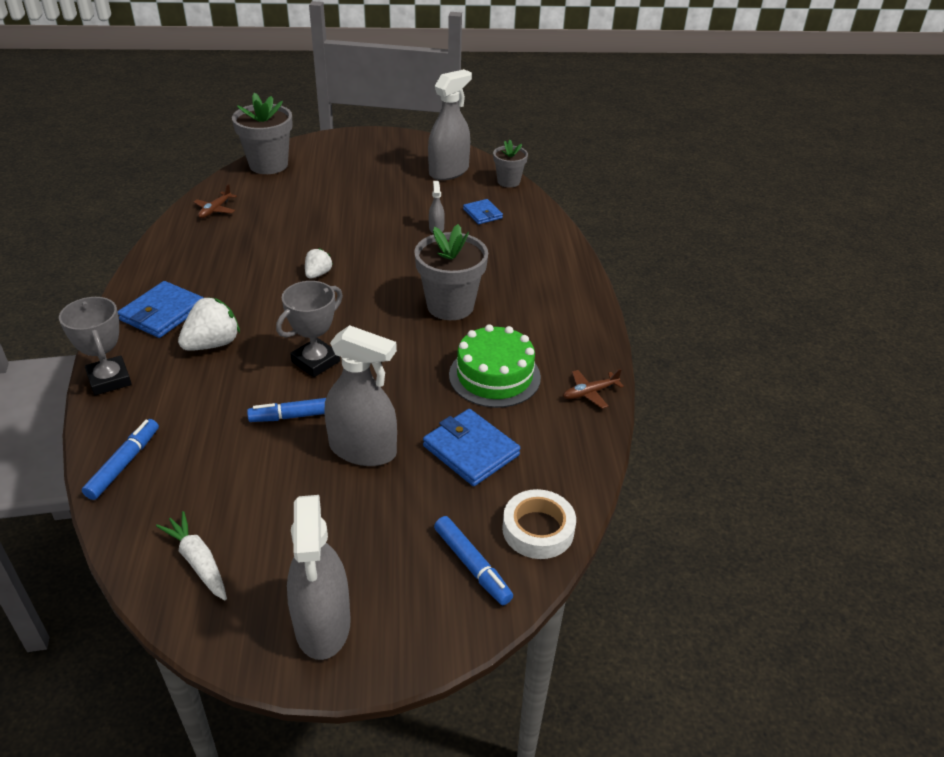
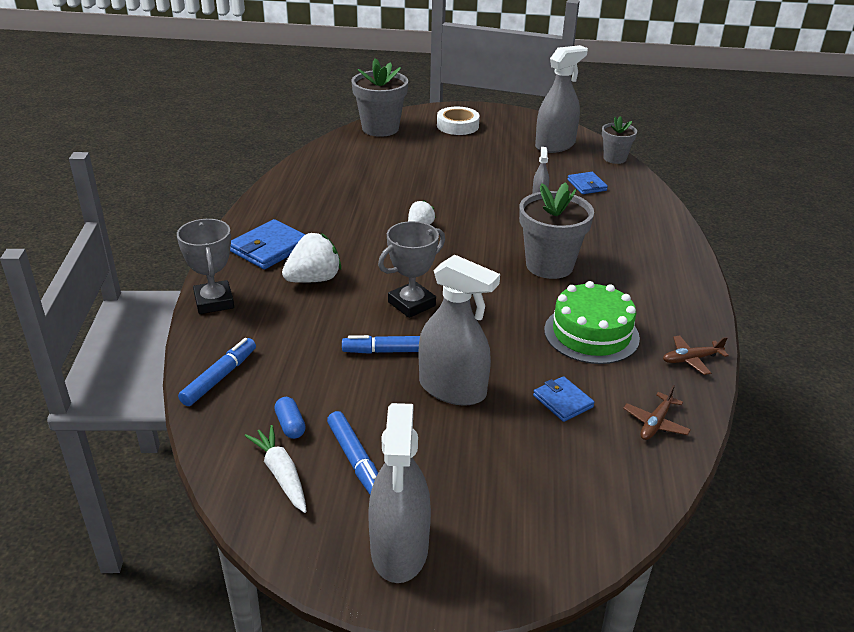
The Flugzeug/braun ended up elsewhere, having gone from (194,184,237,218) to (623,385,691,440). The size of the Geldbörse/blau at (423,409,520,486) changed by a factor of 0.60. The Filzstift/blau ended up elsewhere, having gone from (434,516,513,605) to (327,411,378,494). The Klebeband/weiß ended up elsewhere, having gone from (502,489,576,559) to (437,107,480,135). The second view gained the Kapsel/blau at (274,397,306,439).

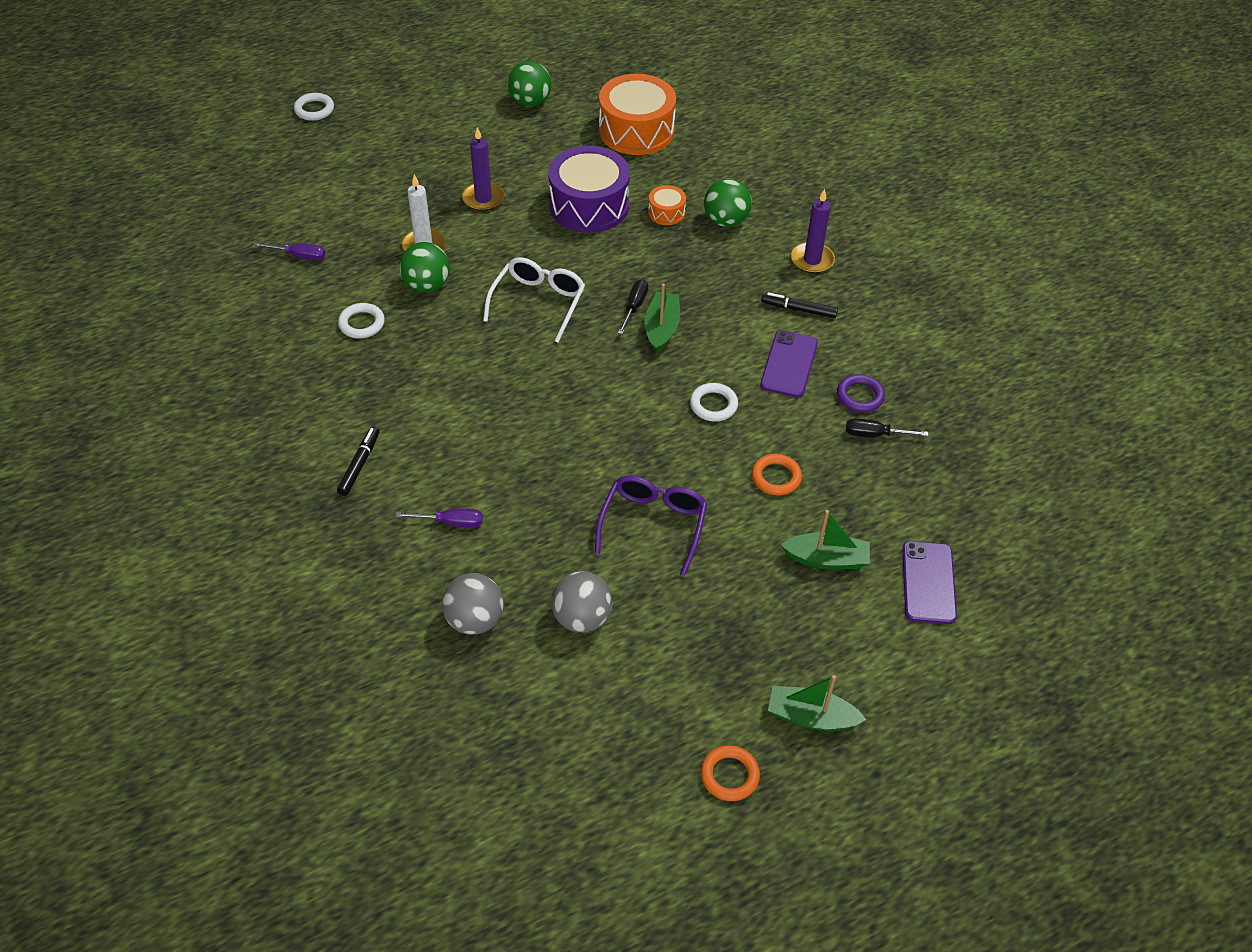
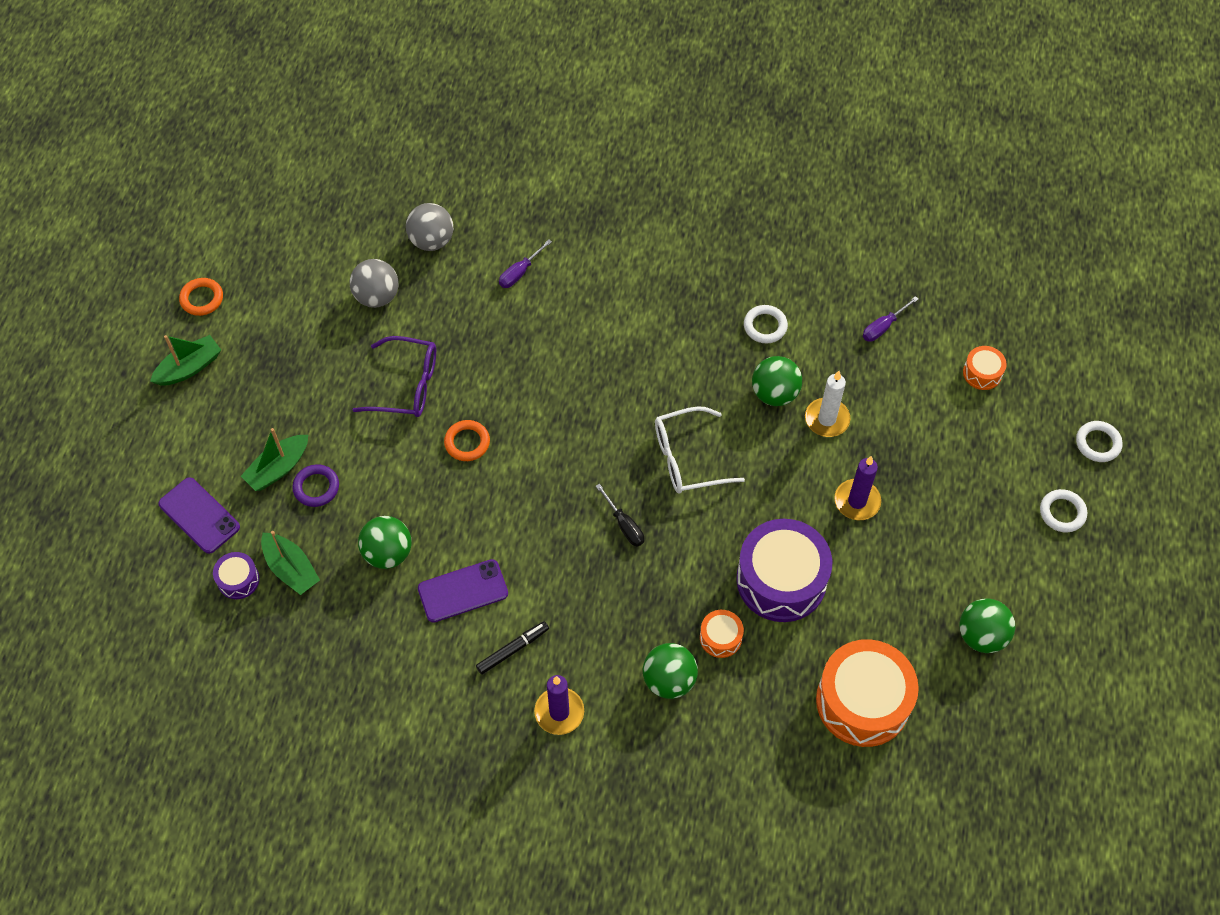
The second view lost the Filzstift/schwarz at (337,426,380,496). The Brille/weiß at (483,257,585,343) ended up facing another way, 105 degrees clockwise from before. The Brille/lila at (595,475,707,576) ended up facing another way, 45 degrees counterclockwise from before. The Boot/grün ended up elsewhere, having gone from (644,283,680,353) to (261,531,320,595). The Ring/weiß ended up elsewhere, having gone from (690,383,738,422) to (1040,489,1087,532). The Ring/orange ended up elsewhere, having gone from (752,454,802,496) to (444,420,490,461). The Handy/lila at (760,330,818,397) ended up facing another way, 75 degrees counterclockwise from before. The Ring/lila ended up elsewhere, having gone from (837,374,885,412) to (292,464,339,507). The second view lost the Schraubenzieher/schwarz at (846,418,928,437). The second view gained the Trommel/lila at (213,552,260,599). The second view gained the Ball/grün at (358,516,412,569). The second view gained the Trommel/orange at (963,346,1007,390).

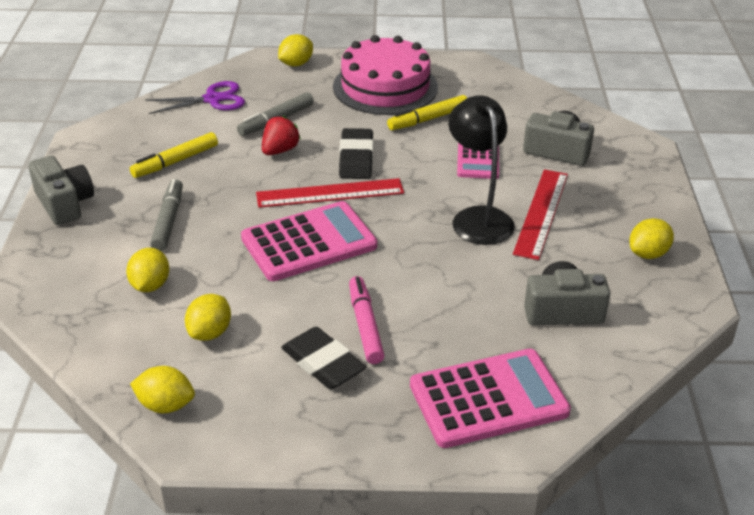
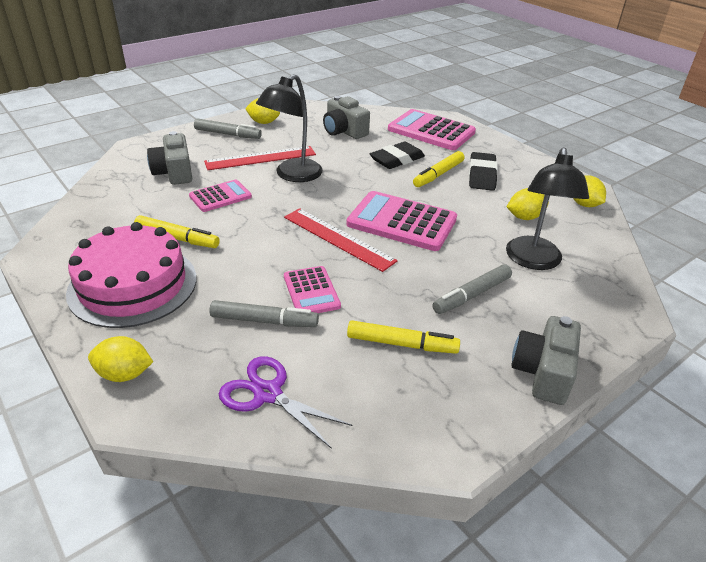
Where the Zitrone/gelb stood at (126,248,169,292), the Lampe/schwarz came to stand at (506,147,589,270). Where the Erdbeere/rot stood at (262,116,301,155), the Taschenrechner/rosa came to stand at (284,266,341,313). The Radiergummi/schwarz ended up elsewhere, having gone from (339,128,374,179) to (370,142,425,169). What was the Filzstift/rosa at (349,276,385,364) turned into the Filzstift/gelb at (413,151,464,187). The second view gained the Filzstift/grau at (194,118,262,139).

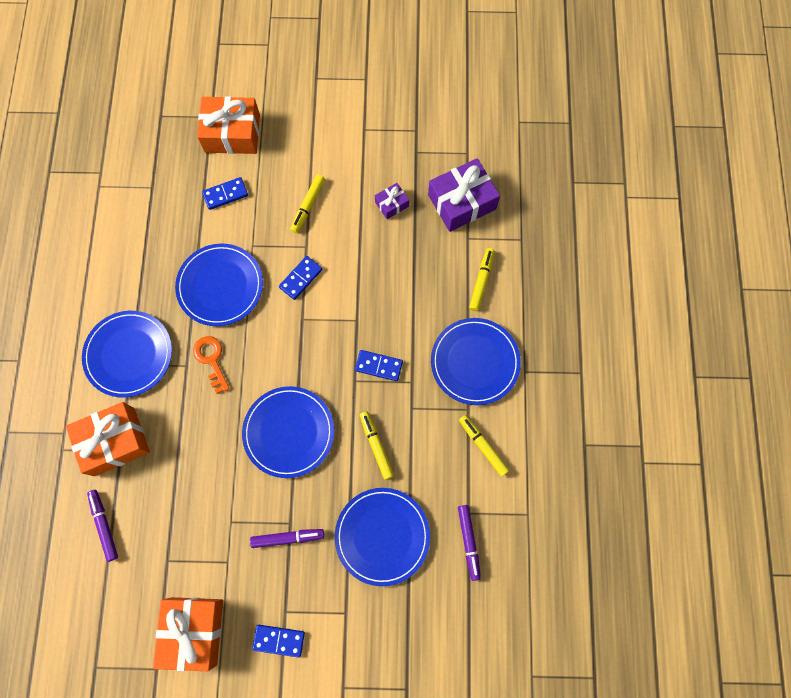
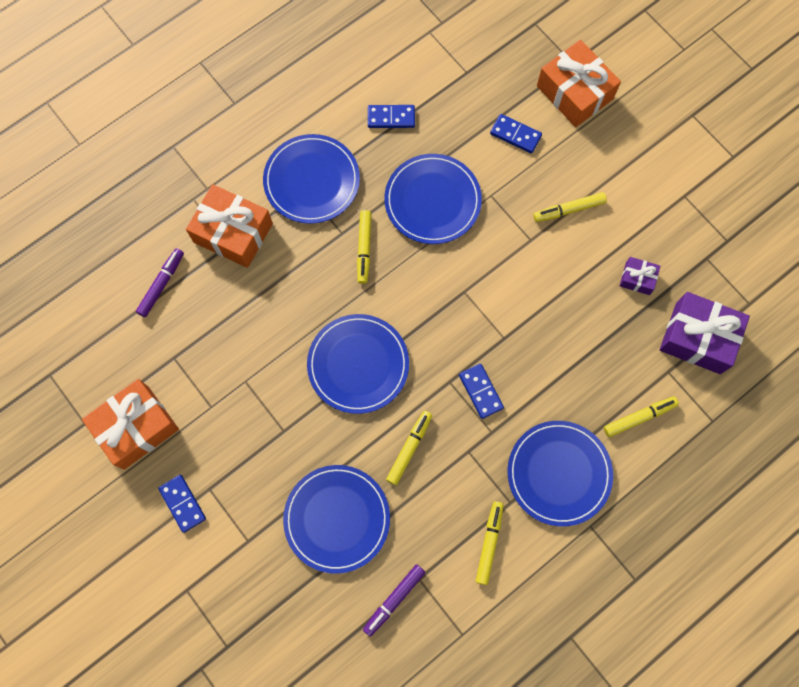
Where the Schlüssel/orange stood at (193,336,230,394), the Filzstift/gelb came to stand at (357,210,372,284). The second view lost the Filzstift/lila at (250,529,324,548). The Dominostein/blau ended up elsewhere, having gone from (279,256,322,300) to (368,105,415,128).

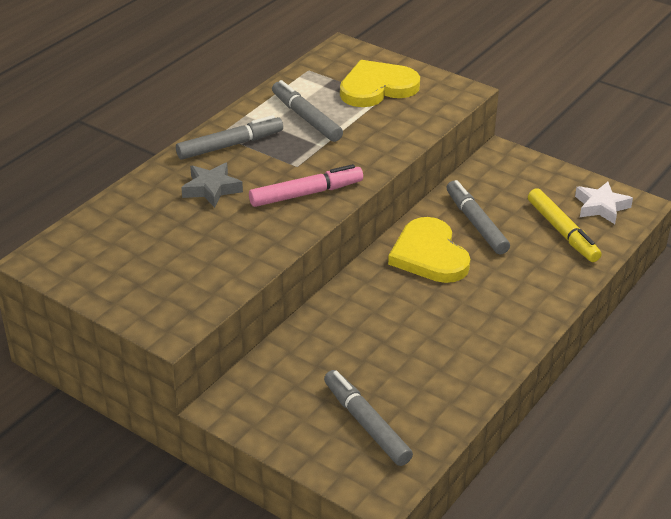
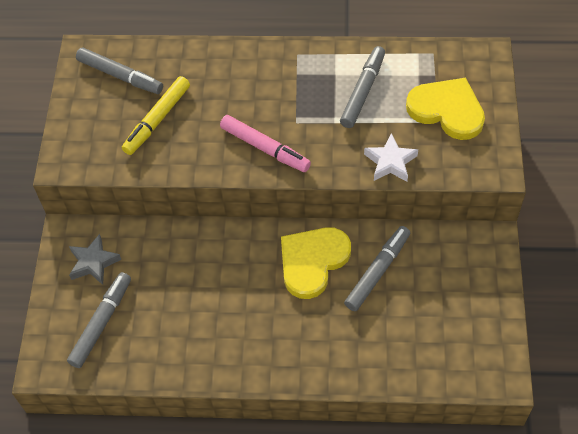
The Filzstift/grau ended up elsewhere, having gone from (176,115,283,159) to (76,47,163,94). The Stern/grau ended up elsewhere, having gone from (181,163,243,208) to (69,234,122,285). The Filzstift/gelb ended up elsewhere, having gone from (528,188,602,262) to (122,76,190,155). The Stern/weiß ended up elsewhere, having gone from (575,181,633,224) to (364,133,418,182).

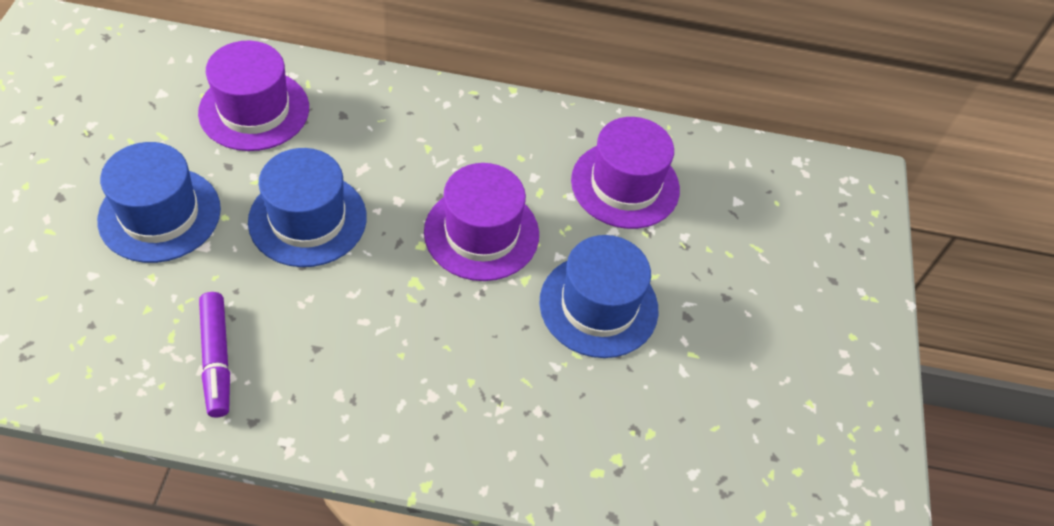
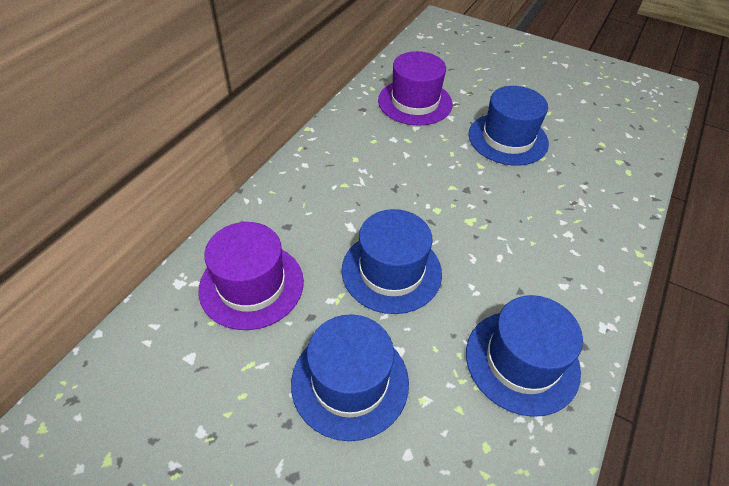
Where the Filzstift/lila stood at (199,292,230,417), the Hut/blau came to stand at (466,295,583,417). The second view lost the Hut/lila at (424,163,539,281).

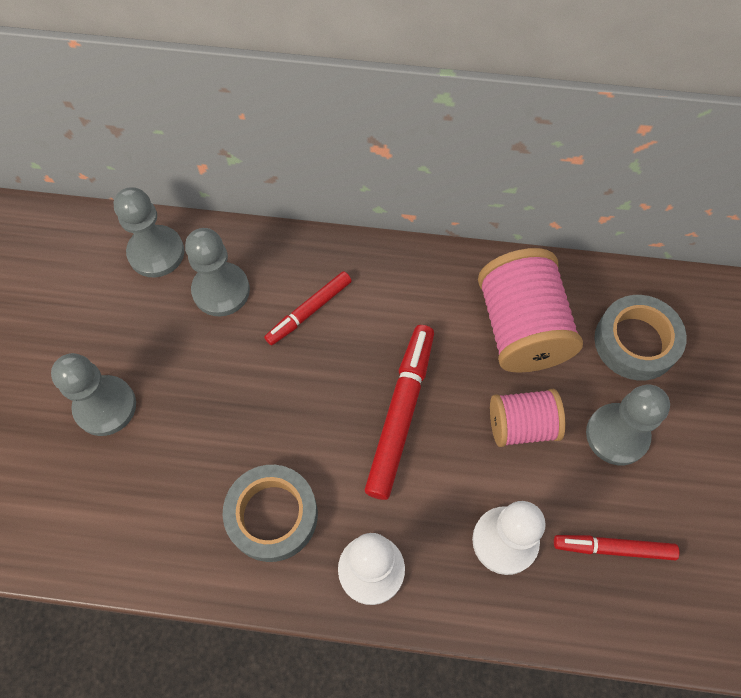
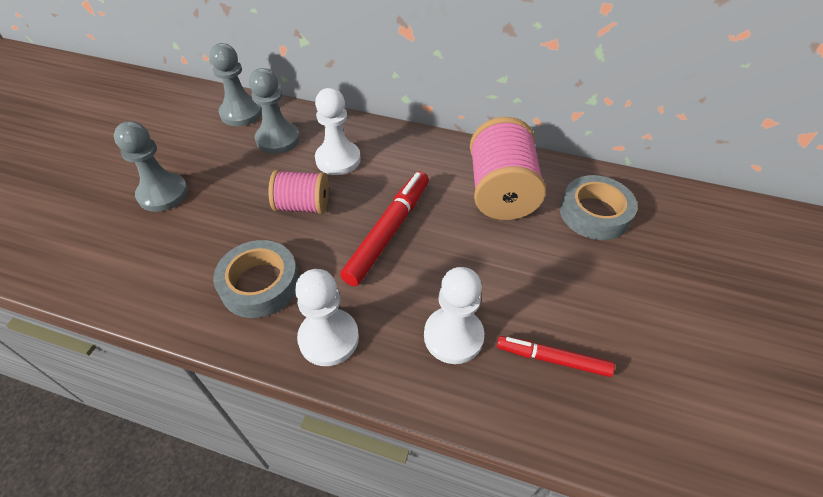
Where the Filzstift/rot stood at (264,271,352,346), the Bauer/weiß came to stand at (315,88,361,175). The Garnrolle/rosa ended up elsewhere, having gone from (490,389,565,447) to (268,170,329,214). The second view lost the Bauer/grau at (586,385,670,465).

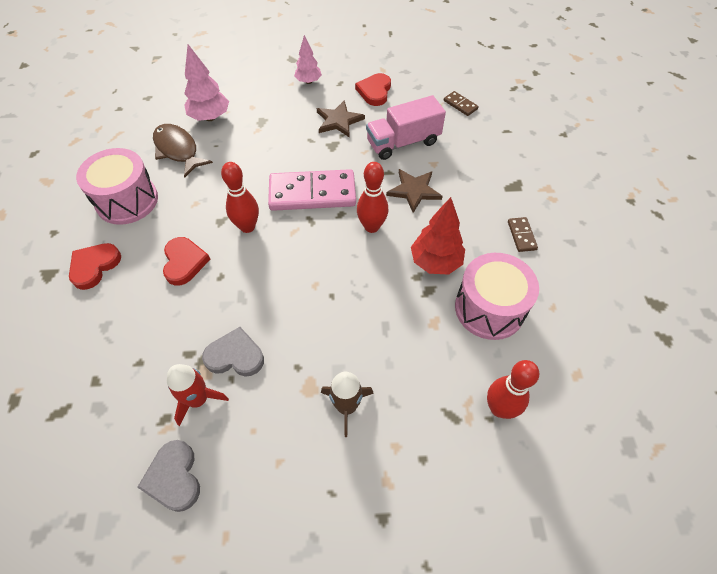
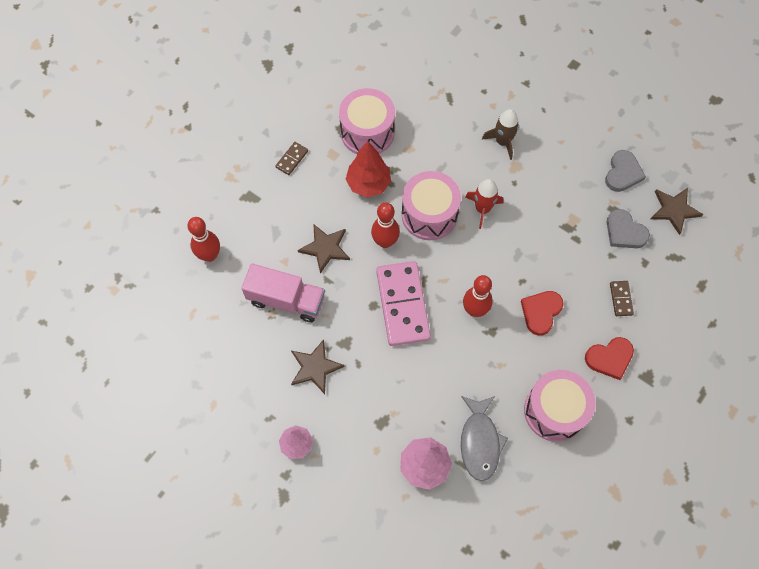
What was the Fisch/braun at (153,124,213,178) turned into the Fisch/grau at (461,396,508,481). The Rakete/rot ended up elsewhere, having gone from (167,364,229,426) to (465,179,504,229). The Herz/grau ended up elsewhere, having gone from (202,327,264,377) to (607,209,650,248). The Dominostein/rosa at (268,169,356,211) ended up facing another way, 45 degrees clockwise from before. The second view lost the Herz/rot at (355,73,391,106). The Dominostein/braun ended up elsewhere, having gone from (444,91,479,116) to (610,281,634,316). The Bowlingkegel/rot ended up elsewhere, having gone from (487,360,539,419) to (187,217,220,262). The second view gained the Trommel/rosa at (402,171,461,240). The second view gained the Stern/braun at (651,188,703,235).

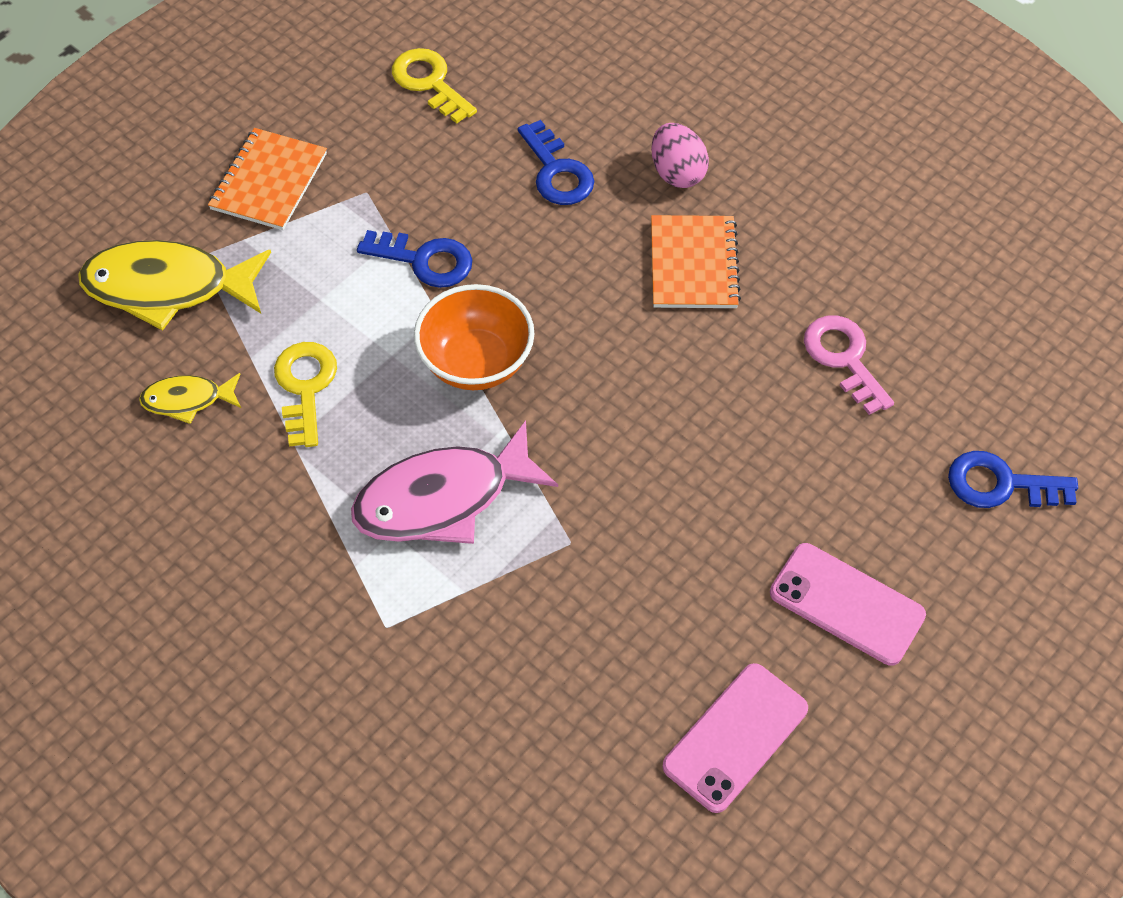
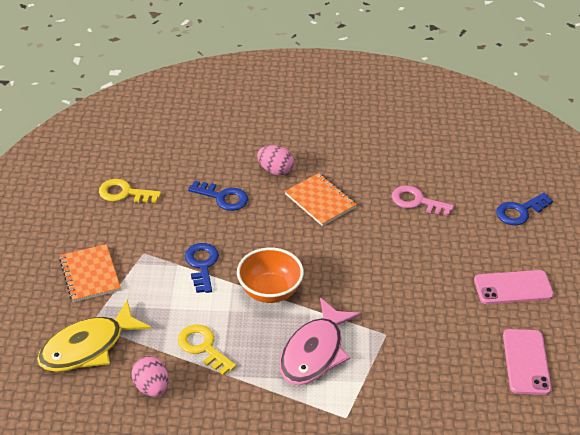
Where the Fisch/gelb stood at (139,373,241,424), the Ei/rosa came to stand at (131,356,169,397). The Schlüssel/blau at (357,230,472,288) ended up facing another way, 75 degrees counterclockwise from before.

